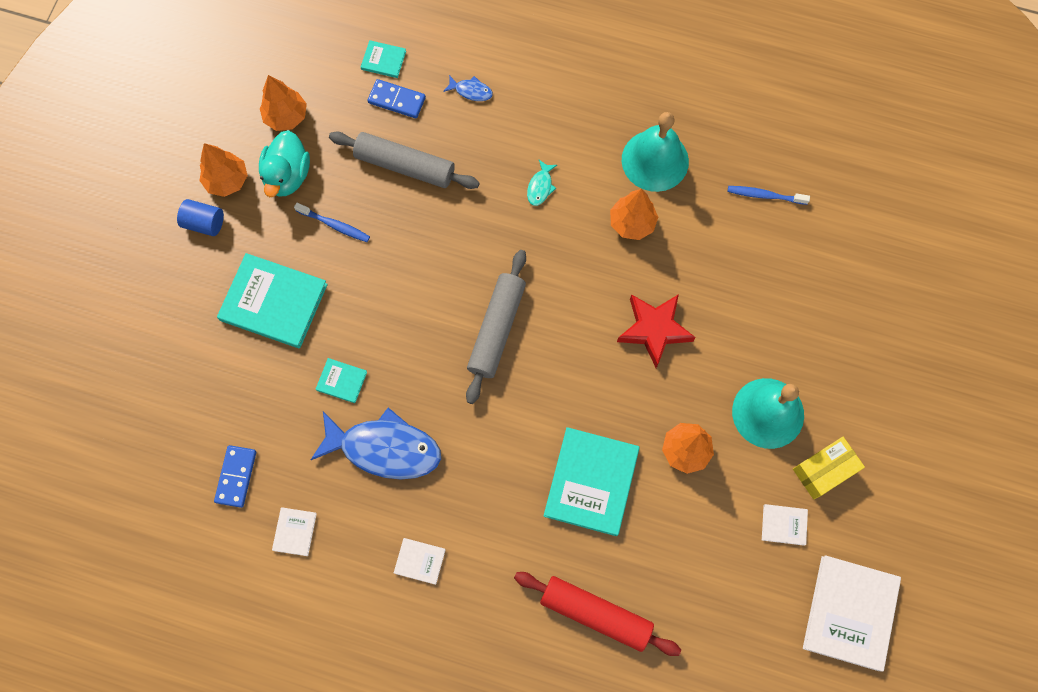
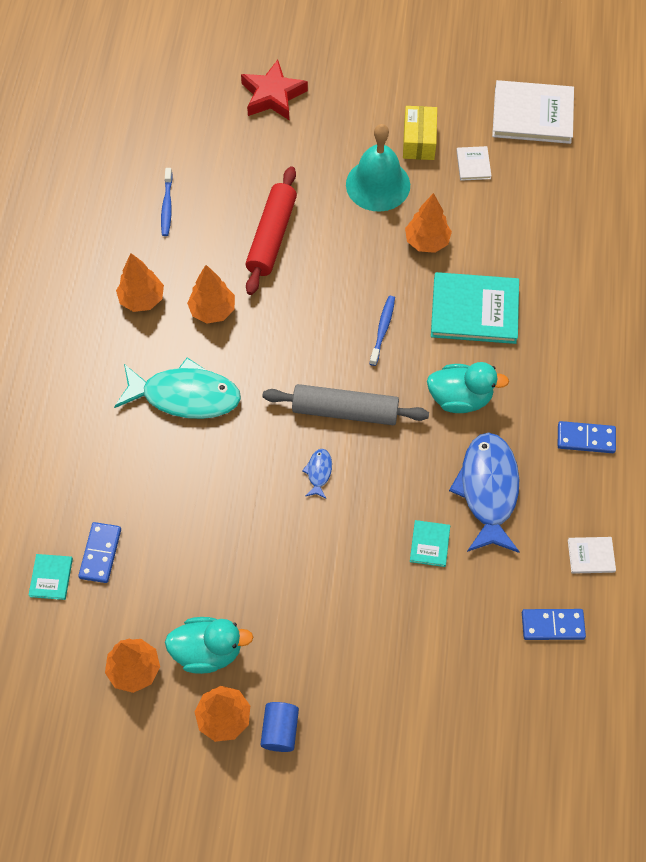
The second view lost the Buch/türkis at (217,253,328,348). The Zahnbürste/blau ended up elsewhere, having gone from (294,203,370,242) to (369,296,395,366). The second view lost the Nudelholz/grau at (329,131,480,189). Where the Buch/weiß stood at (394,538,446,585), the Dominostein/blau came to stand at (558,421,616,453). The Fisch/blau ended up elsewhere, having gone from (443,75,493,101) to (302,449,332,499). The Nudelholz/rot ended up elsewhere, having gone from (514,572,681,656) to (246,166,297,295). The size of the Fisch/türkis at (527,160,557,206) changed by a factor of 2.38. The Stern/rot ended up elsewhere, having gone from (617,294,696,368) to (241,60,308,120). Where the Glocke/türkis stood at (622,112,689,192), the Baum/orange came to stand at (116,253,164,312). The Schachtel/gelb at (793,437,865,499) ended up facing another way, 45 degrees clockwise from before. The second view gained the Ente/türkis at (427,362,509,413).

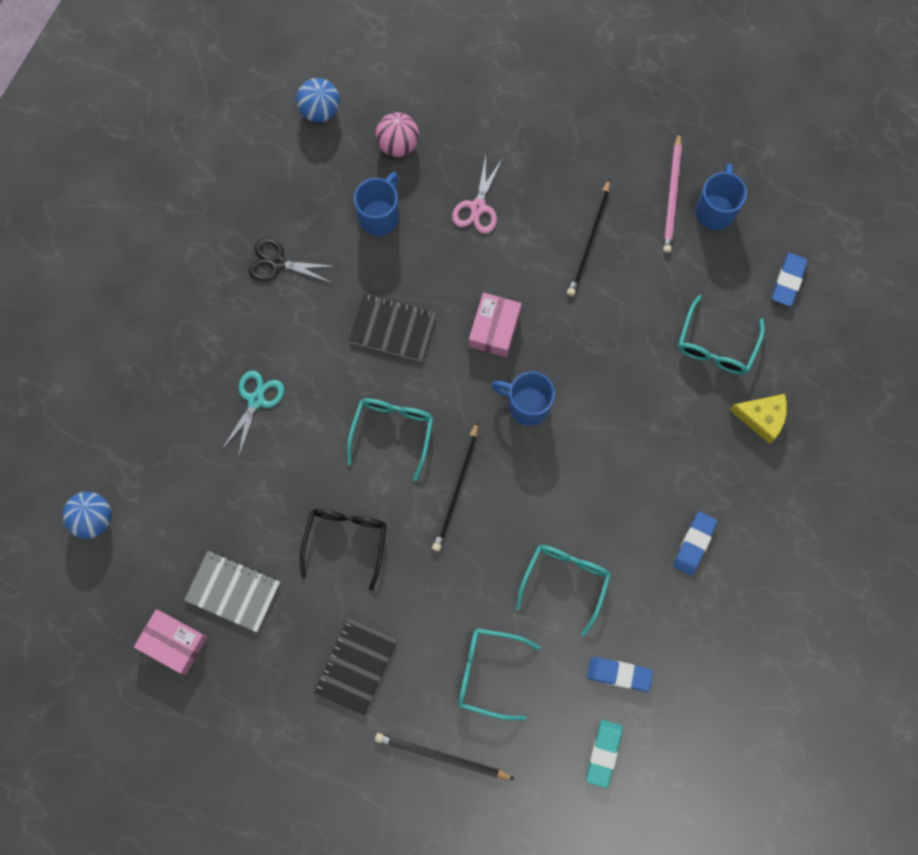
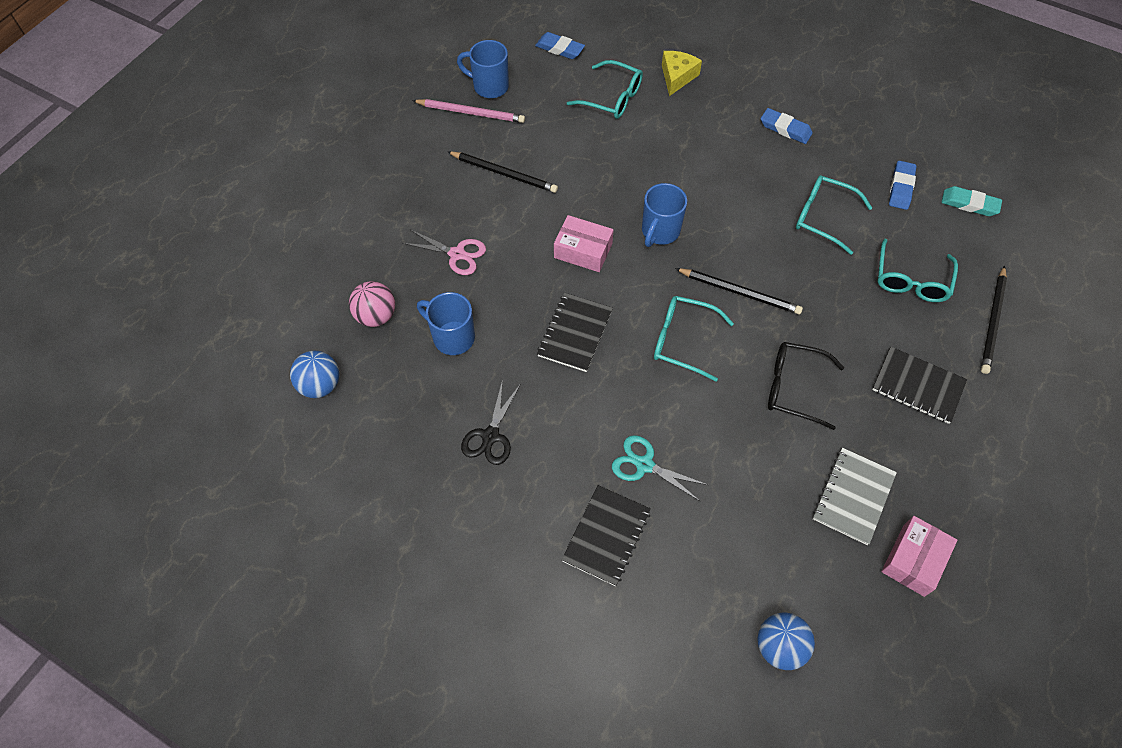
The second view gained the Notizbuch/schwarz at (561,485,651,586).

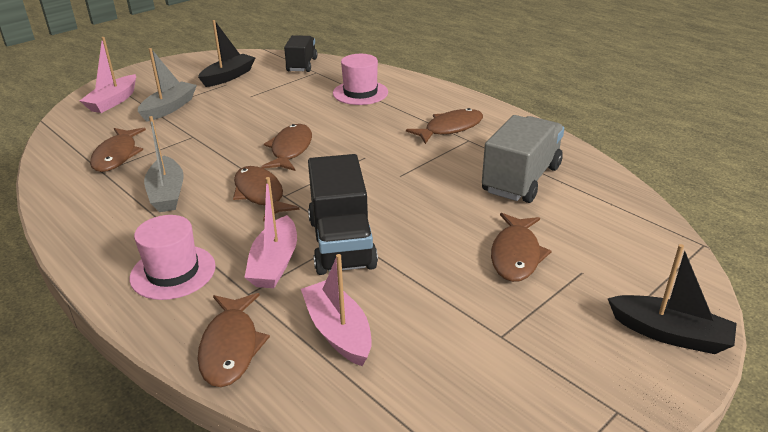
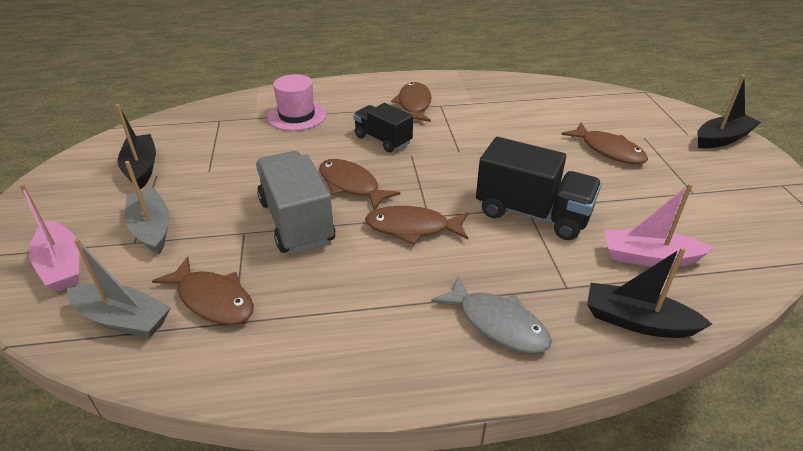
Where the Hut/rosa stood at (130,215,216,300), the Fisch/grau came to stand at (431,275,552,353). The Boot/grau ended up elsewhere, having gone from (144,116,184,212) to (67,238,171,338). Where the Fisch/braun stood at (197,293,270,387), the Boot/schwarz came to stand at (587,247,712,338). The second view lost the Boot/rosa at (244,177,297,288). The Lastwagen/schwarz ended up elsewhere, having gone from (284,35,317,72) to (353,103,413,153). The Lastwagen/grau ended up elsewhere, having gone from (482,115,564,203) to (256,151,335,253).

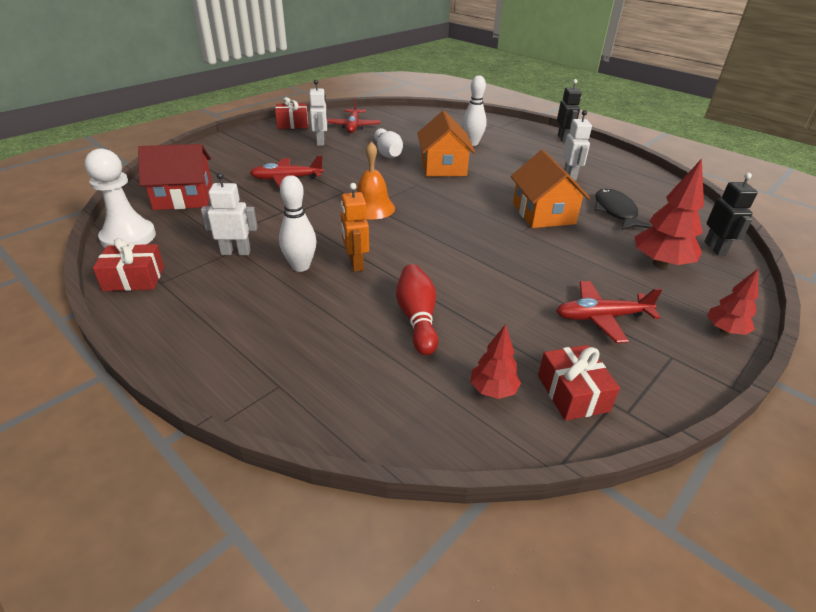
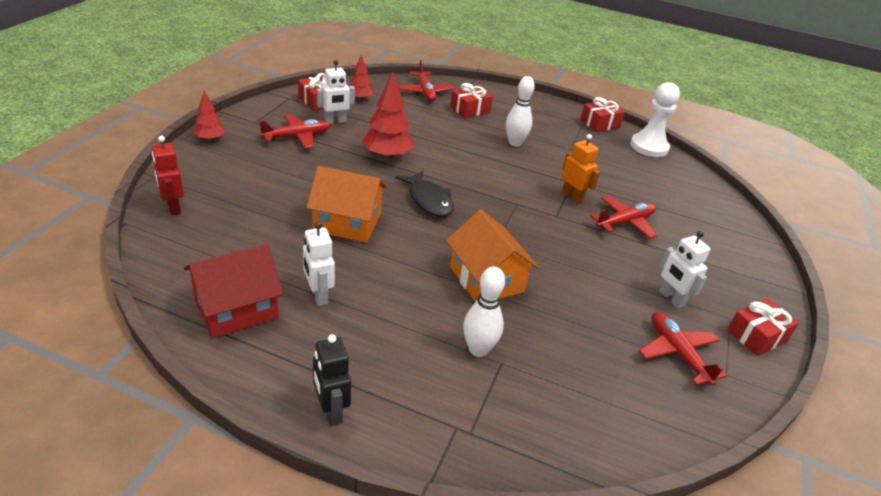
The Haus/rot ended up elsewhere, having gone from (138,144,213,210) to (184,244,284,338). The Roboter/weiß ended up elsewhere, having gone from (201,172,258,255) to (317,60,355,124). The Roboter/orange ended up elsewhere, having gone from (341,183,369,272) to (562,134,600,204). The second view lost the Glocke/orange at (357,141,395,219). The second view lost the Bowlingkegel/weiß at (374,128,403,158). The second view lost the Bowlingkegel/rot at (396,264,438,355). The Haus/orange at (511,150,590,228) ended up facing another way, 45 degrees counterclockwise from before. The Fisch/schwarz ended up elsewhere, having gone from (595,189,652,230) to (395,171,454,217). The Baum/rot ended up elsewhere, having gone from (635,159,704,268) to (362,72,414,159). What was the Roboter/schwarz at (704,173,758,256) turned into the Roboter/rot at (152,136,184,215). The second view gained the Flugzeug/rot at (398,60,455,101). The second view gained the Geschenk/rot at (450,83,493,118).

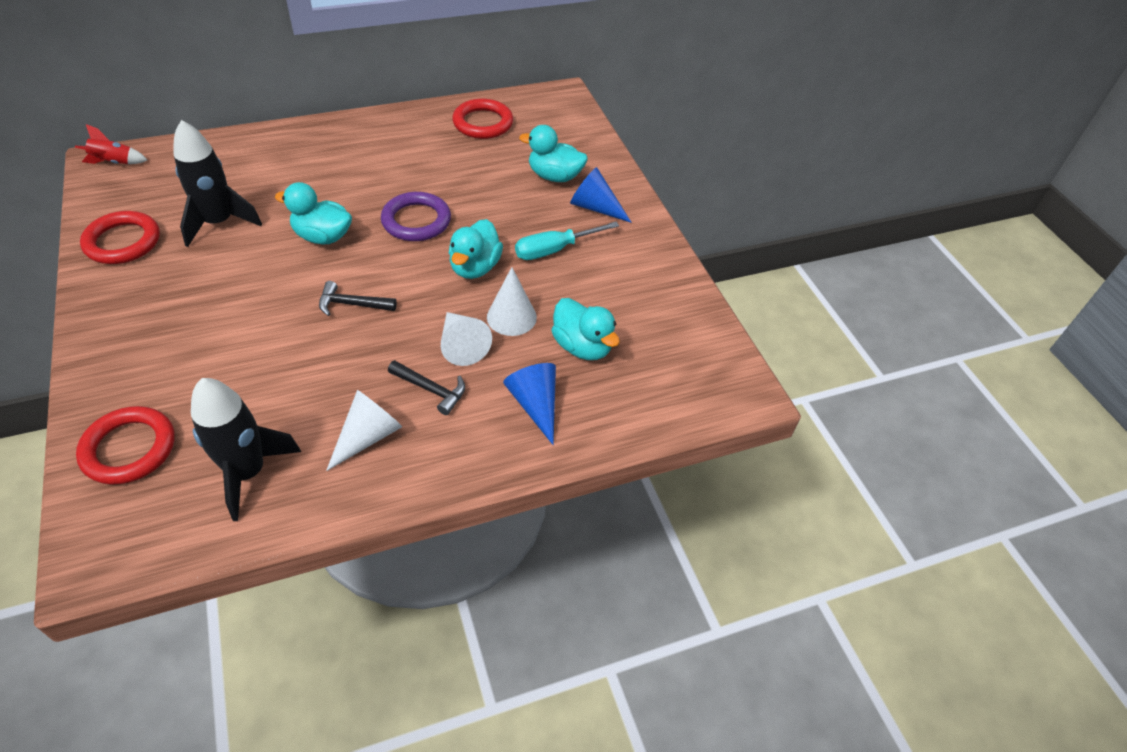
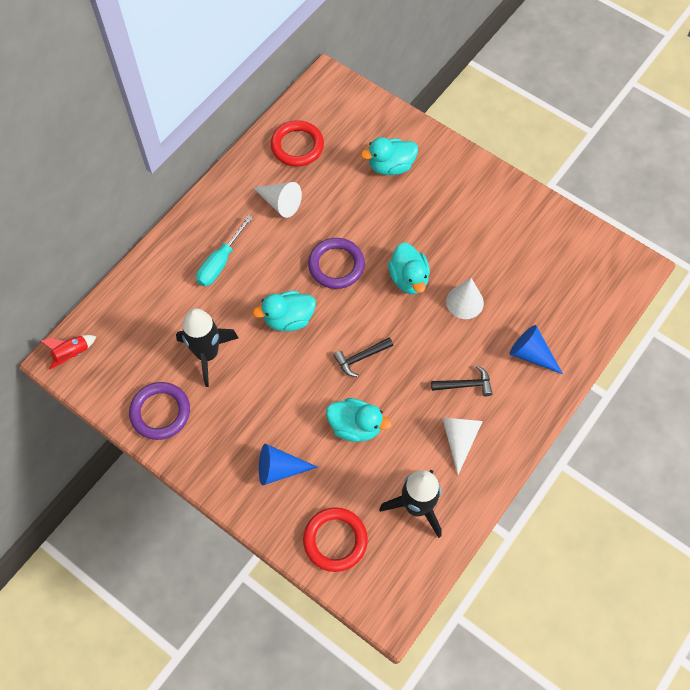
What was the Ring/rot at (80,211,160,264) turned into the Ring/lila at (129,382,190,440). The Kegel/weiß ended up elsewhere, having gone from (441,312,492,366) to (253,182,302,218). The Schraubenzieher/türkis ended up elsewhere, having gone from (515,222,619,260) to (196,215,253,286). The Ente/türkis ended up elsewhere, having gone from (551,298,620,360) to (326,398,392,442). The Kegel/blau ended up elsewhere, having gone from (570,167,632,223) to (259,444,318,485).

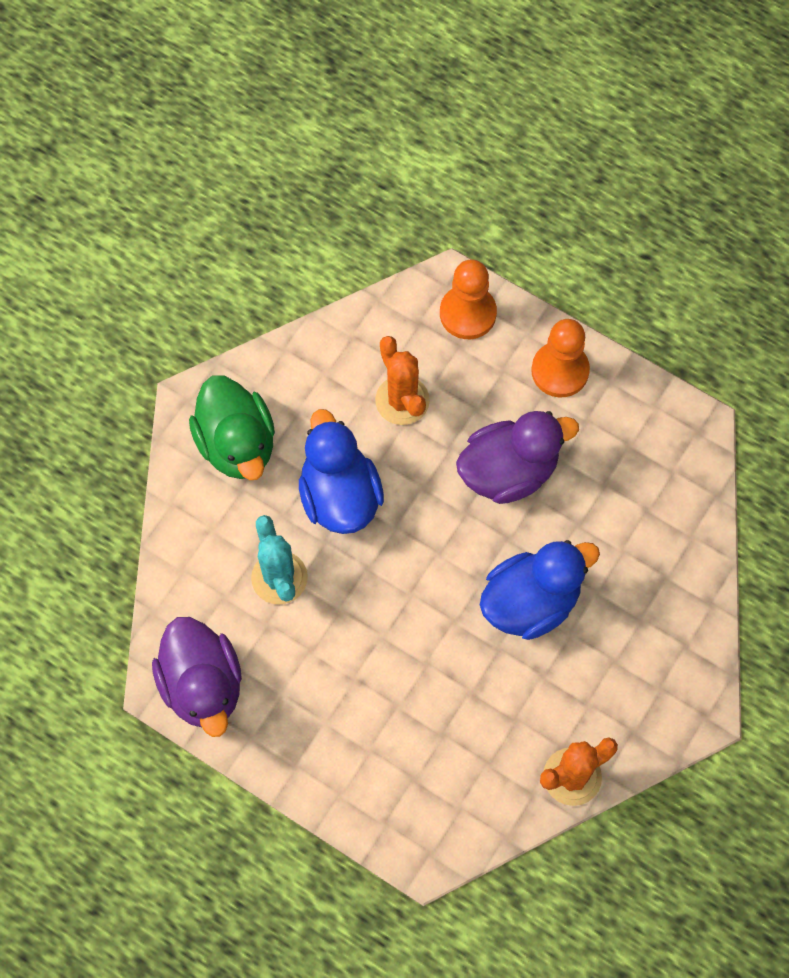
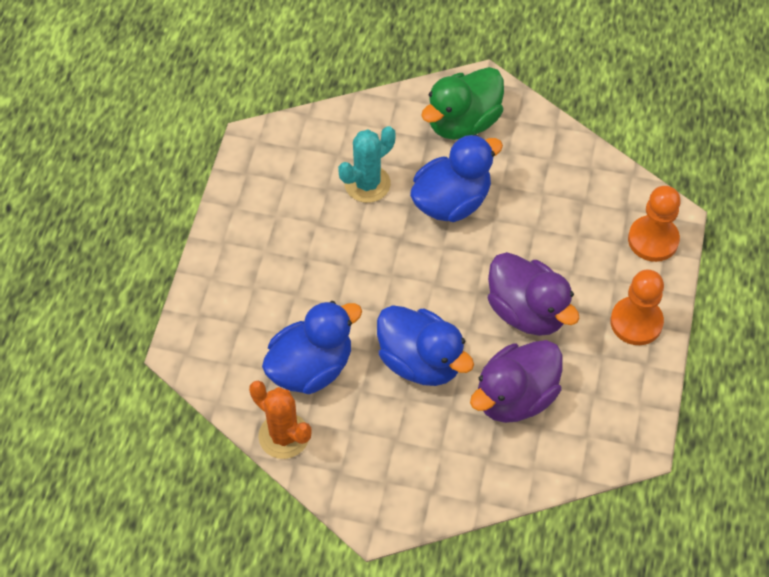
The Ente/lila ended up elsewhere, having gone from (152,617,242,737) to (470,340,563,423). The second view lost the Kaktus/orange at (375,336,430,425). The second view gained the Ente/blau at (262,301,362,394).

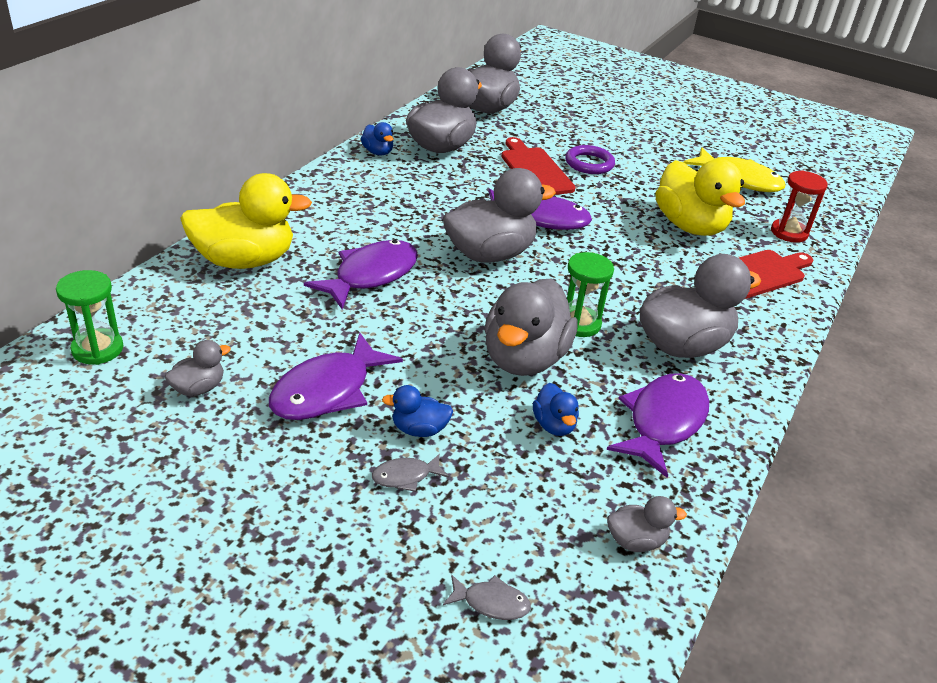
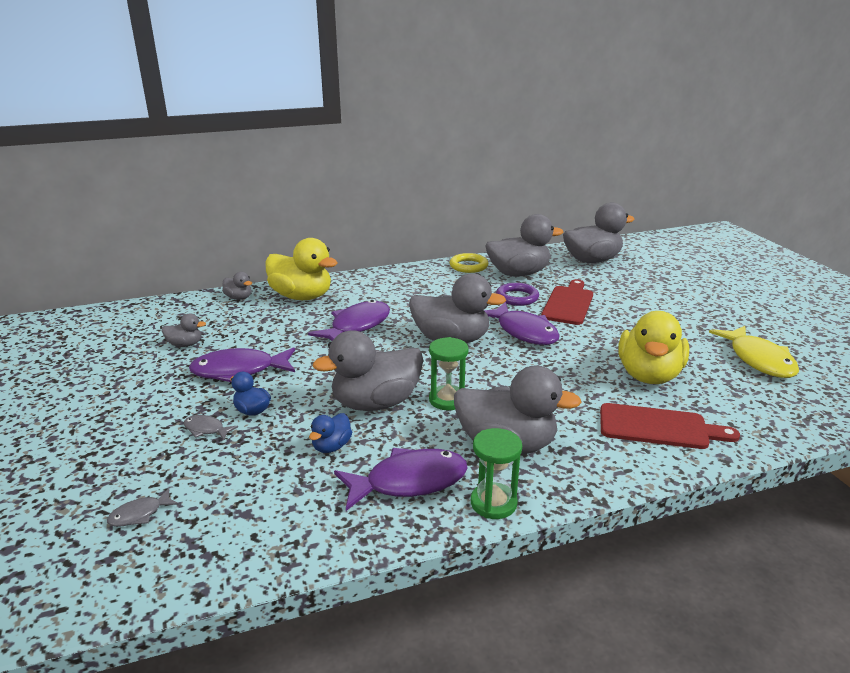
The Sanduhr/grün ended up elsewhere, having gone from (56,270,123,365) to (471,428,522,519). The Fisch/lila at (304,240,418,309) ended up facing another way, 45 degrees counterclockwise from before. Where the Ente/blau stood at (361,122,394,156), the Ring/gelb came to stand at (450,253,488,273). The Fisch/grau at (443,574,531,620) ended up facing another way, 90 degrees clockwise from before. The Ring/lila ended up elsewhere, having gone from (565,145,615,174) to (496,283,539,306). The Ente/grau ended up elsewhere, having gone from (607,496,687,552) to (222,272,252,300). The second view lost the Sanduhr/rot at (771,170,828,243).

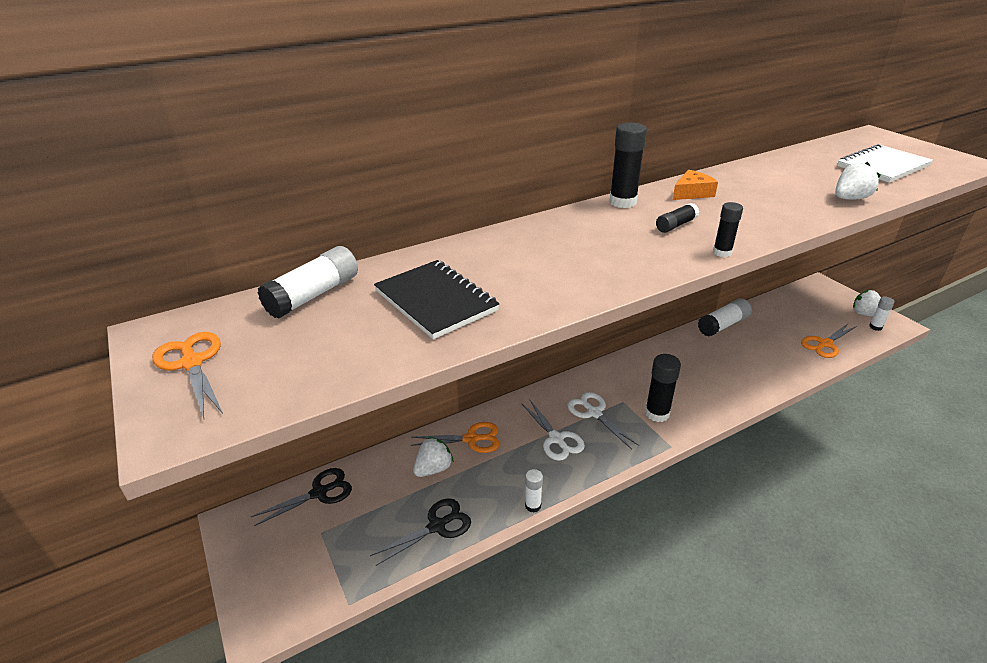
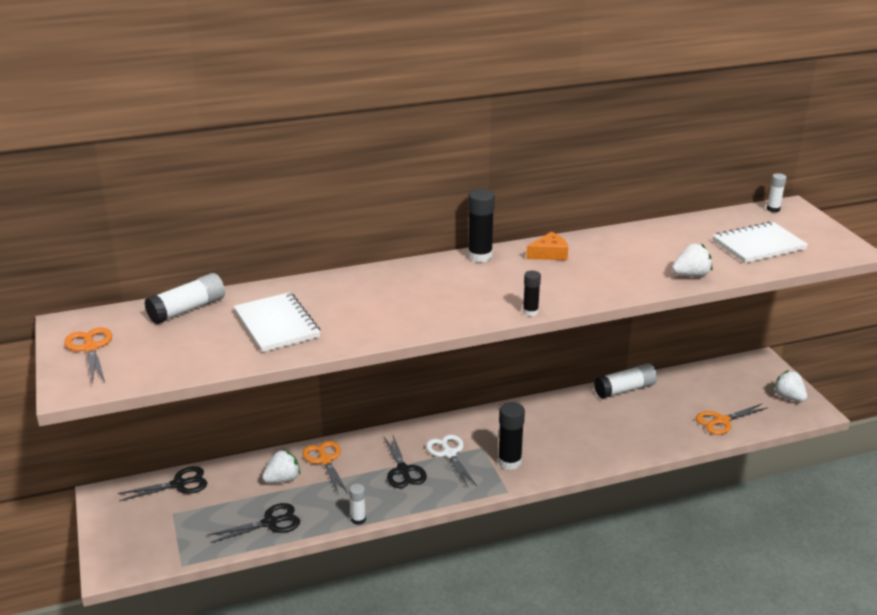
What was the Notizbuch/schwarz at (374,260,499,339) turned into the Notizbuch/weiß at (234,292,321,352). The Schere/orange at (411,422,500,453) ended up facing another way, 120 degrees counterclockwise from before. What was the Schere/weiß at (521,400,585,461) turned into the Schere/schwarz at (384,436,427,488). The second view lost the Klebestift/schwarz at (656,203,699,233). The Klebestift/weiß ended up elsewhere, having gone from (869,297,895,331) to (767,173,787,212).

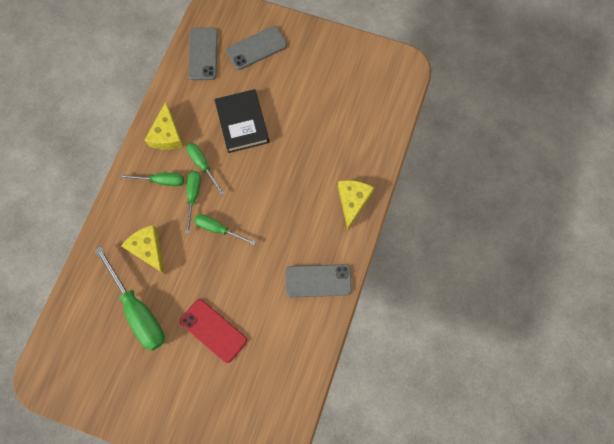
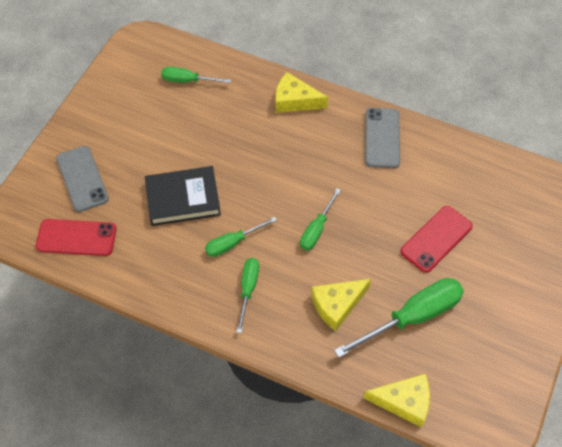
The Käse/gelb ended up elsewhere, having gone from (145,102,183,150) to (364,374,430,428). The Schraubenzieher/grün ended up elsewhere, having gone from (185,171,201,234) to (161,67,231,83). What was the Handy/grau at (188,28,218,80) turned into the Handy/rot at (36,219,117,256).

